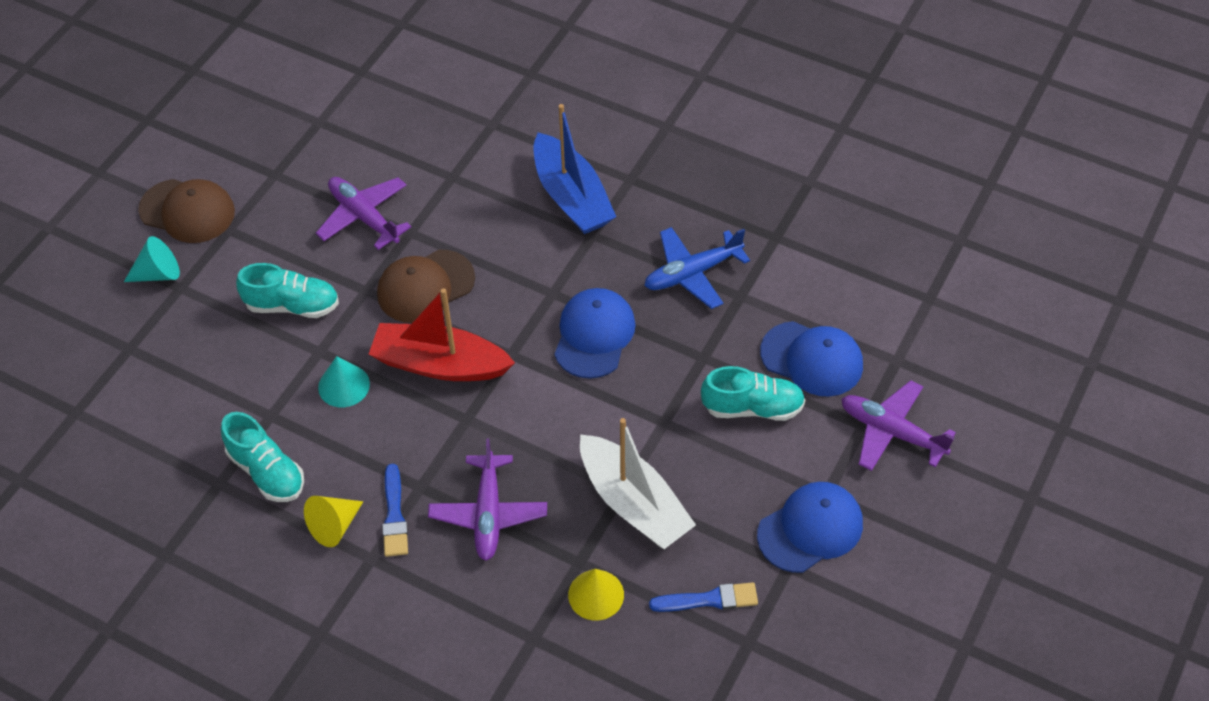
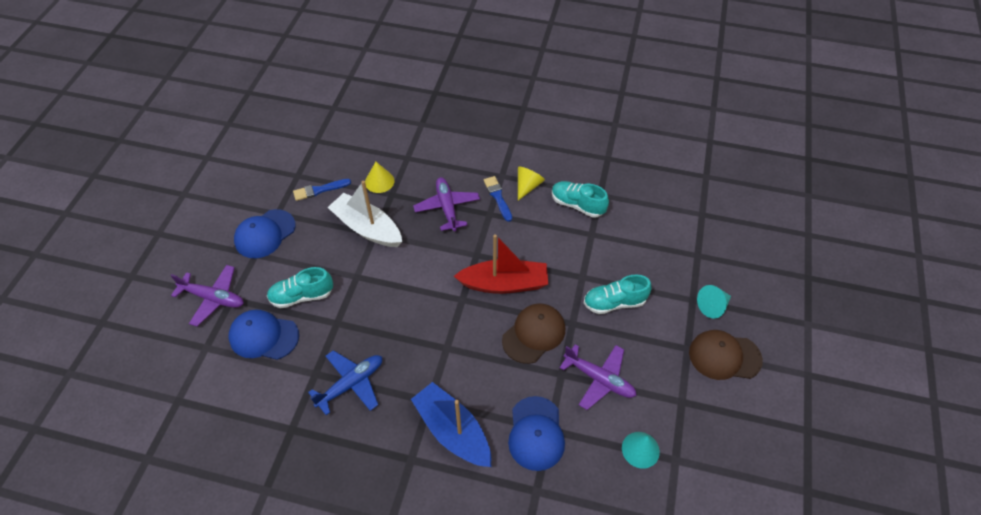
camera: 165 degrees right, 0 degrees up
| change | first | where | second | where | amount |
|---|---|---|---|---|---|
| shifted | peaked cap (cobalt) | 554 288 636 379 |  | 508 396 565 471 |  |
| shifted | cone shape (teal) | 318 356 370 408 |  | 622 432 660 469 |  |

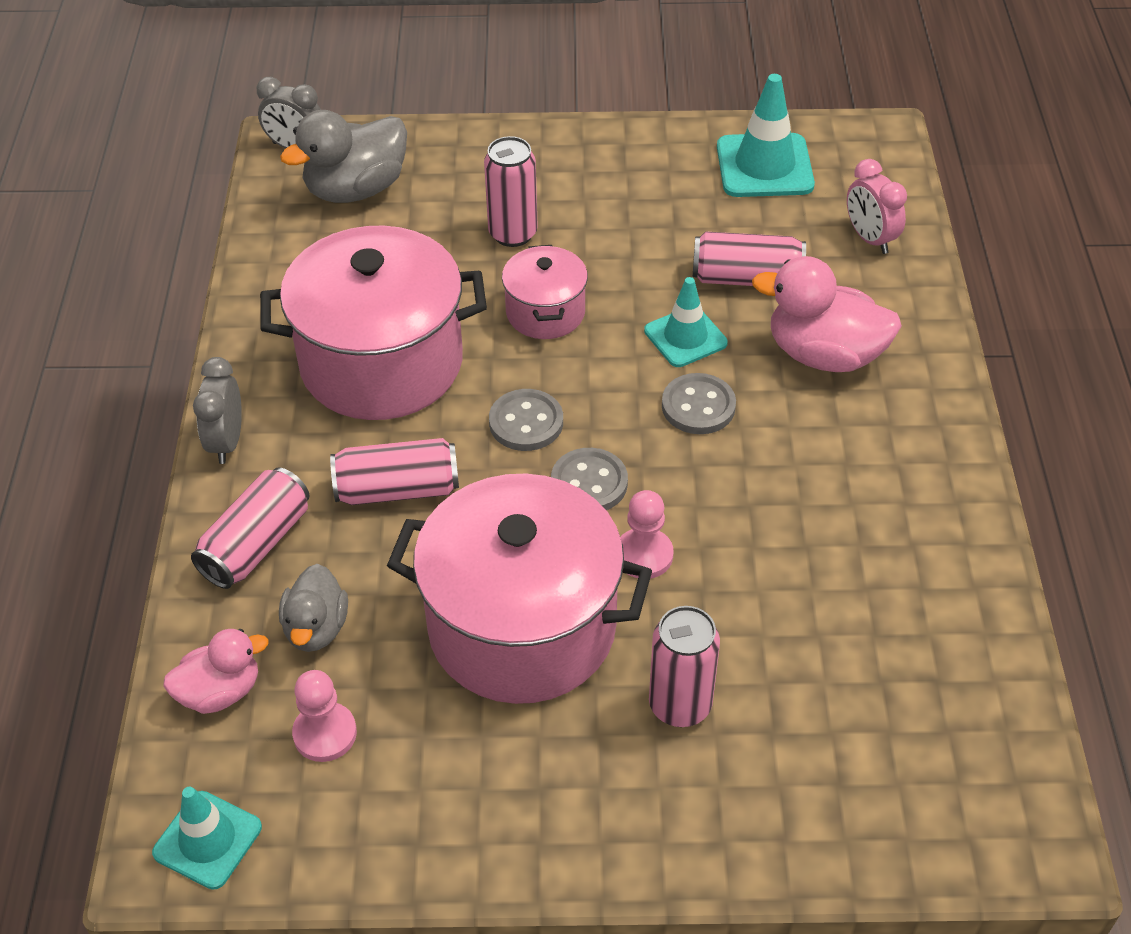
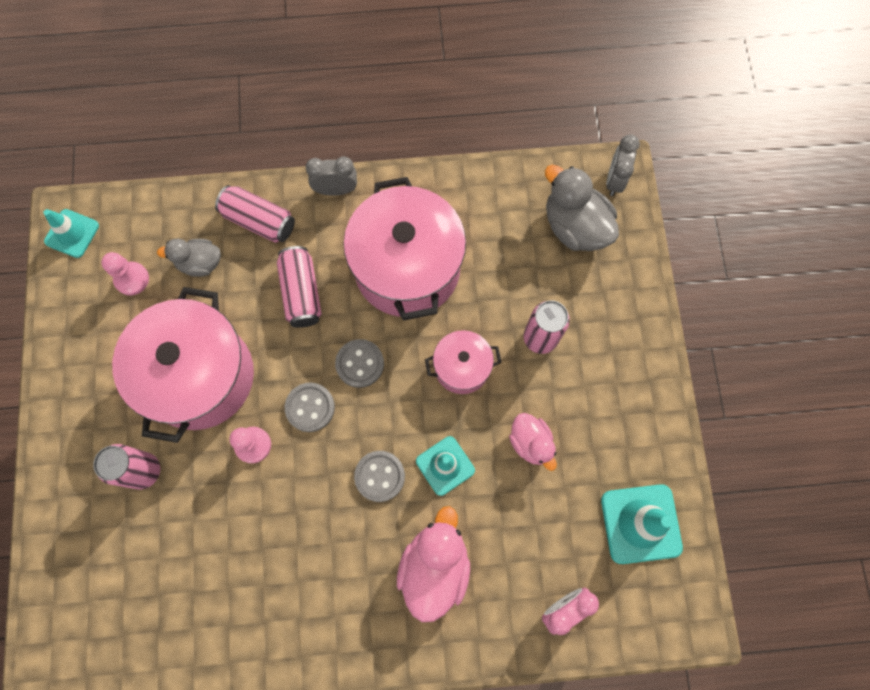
camera: 85 degrees right, 25 degrees up
| change | first | where | second | where | amount |
|---|---|---|---|---|---|
| shifted | duck (rose-pink) | 163 629 269 714 |  | 509 413 557 471 |  |
| gone | tin (rose-pink) | 693 231 806 286 |  |  |  |

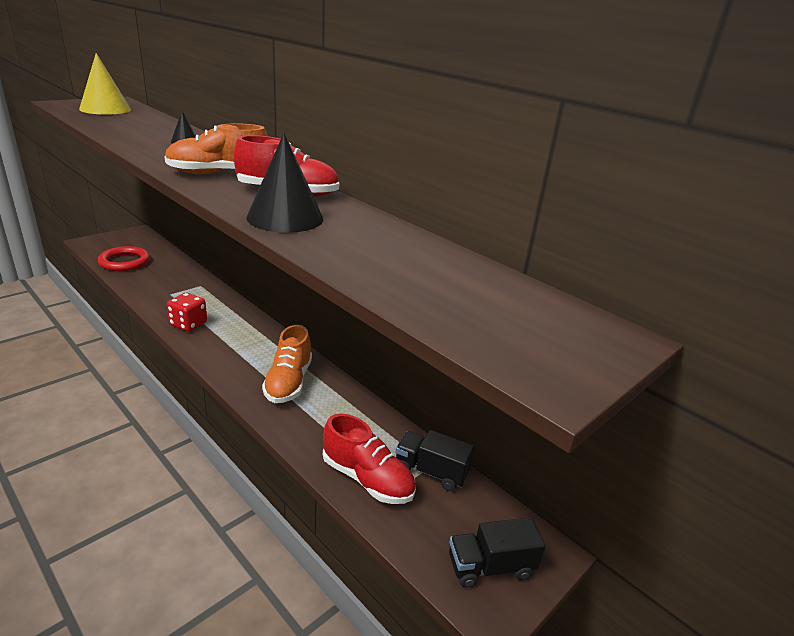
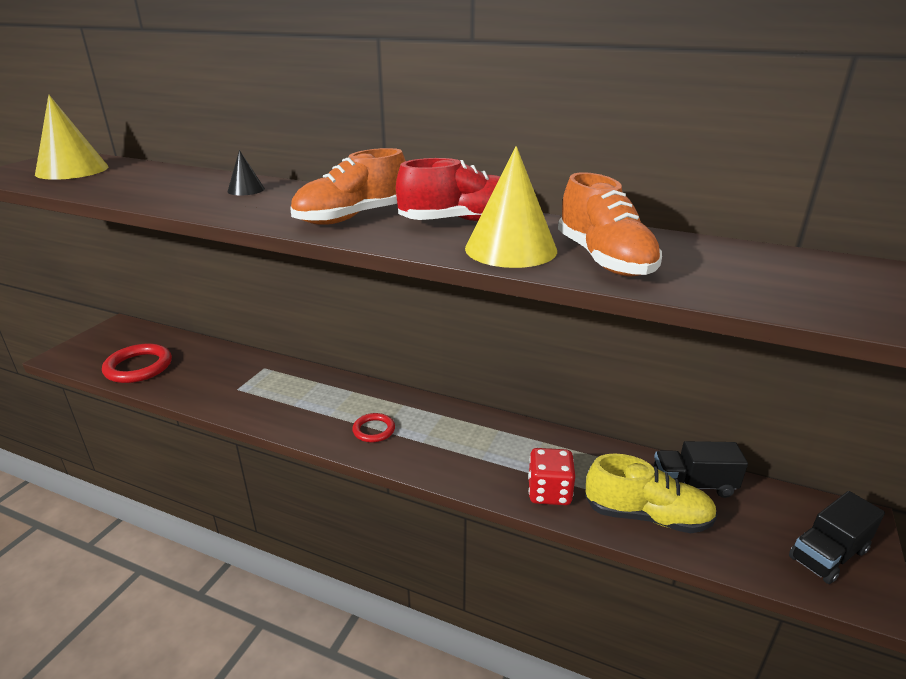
camera: 20 degrees left, 0 degrees up
| change | first | where | second | where | amount |
|---|---|---|---|---|---|
| new |  |  | ring (red) | 352 413 395 442 |  |
| repainted | cone shape (ebony) | 246 133 323 233 | cone shape (yellow) | 465 146 557 268 |  |
| shifted | dice (red) | 167 293 207 332 |  | 528 448 575 505 |  |
| shifted | sneaker (orange) | 262 325 312 403 |  | 558 172 662 276 |  |
| repainted | sneaker (red) | 323 413 416 504 | sneaker (yellow) | 585 454 718 533 |  |

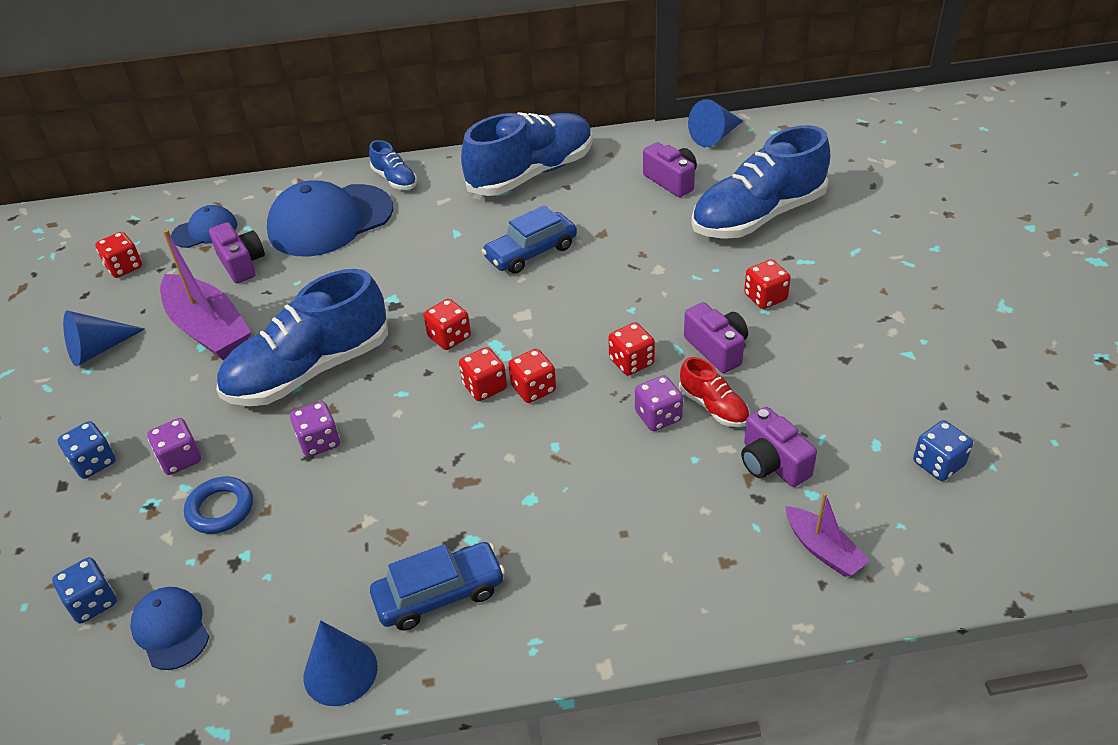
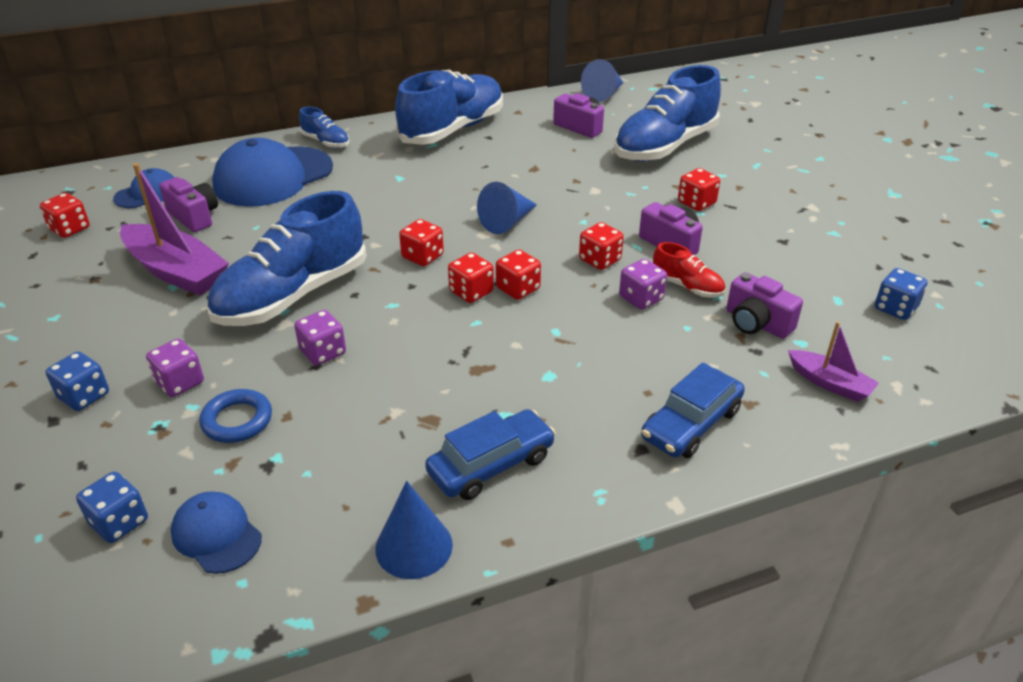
camera: 15 degrees left, 5 degrees down
| change | first | where | second | where | amount |
|---|---|---|---|---|---|
| shifted | cone shape (cobalt) | 63 310 145 367 |  | 477 182 537 234 |  |
| shifted | automobile (cobalt) | 482 205 577 274 |  | 641 362 745 458 |  |

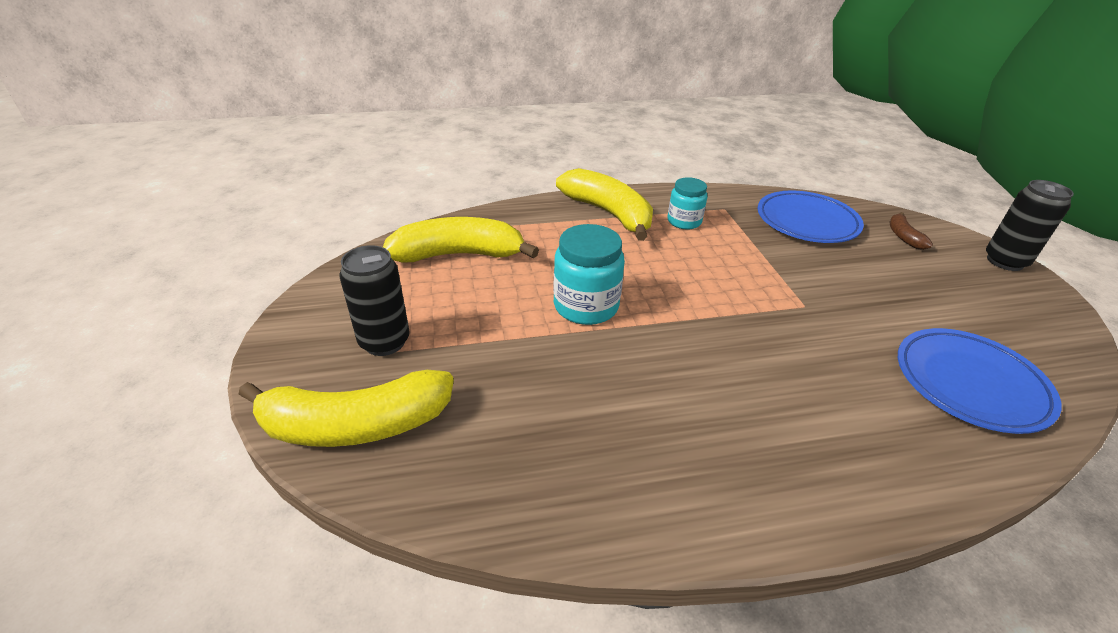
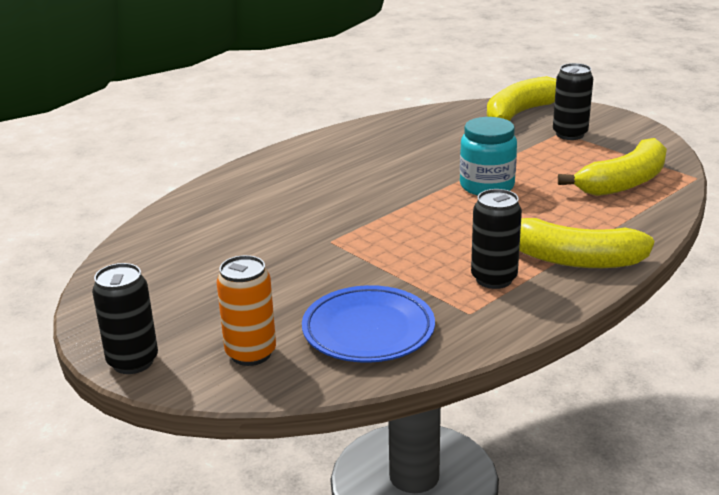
camera: 150 degrees right, 10 degrees down
| change | first | where | second | where | amount |
|---|---|---|---|---|---|
| swapped | toy banana (dark brown) | 890 212 933 250 | tin (orange) | 217 255 276 366 |  |
| swapped | jar (teal) | 668 177 707 229 | tin (ebony) | 471 189 522 289 |  |
| gone | flat dish (cobalt) | 898 328 1062 434 |  |  |  |

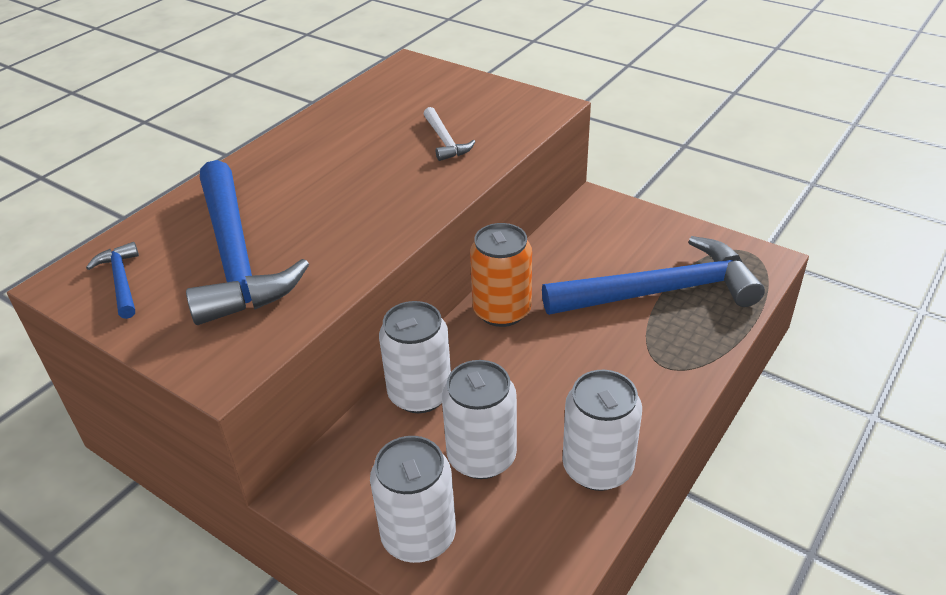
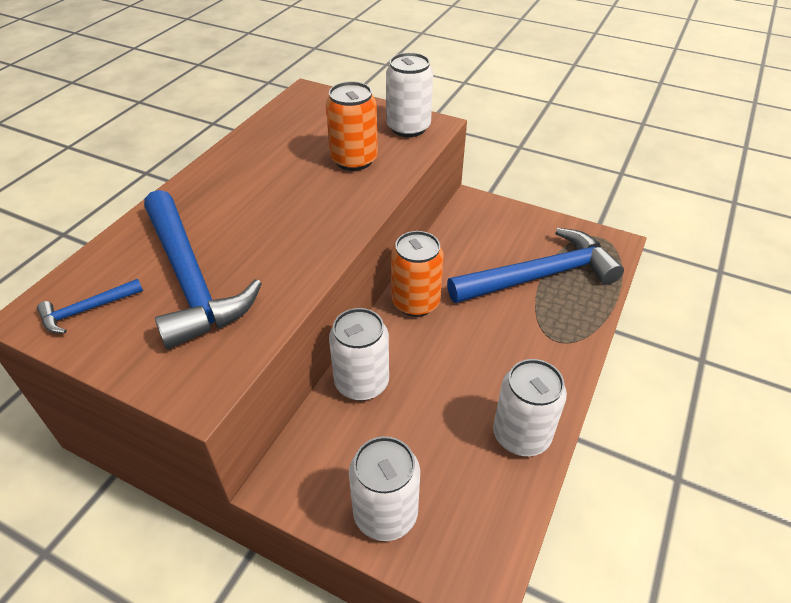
camera: 10 degrees left, 5 degrees up
| change | first | where | second | where | amount |
|---|---|---|---|---|---|
| rotated | hammer (cobalt) | 86 242 139 319 |  | 37 279 143 333 | 90 degrees counterclockwise |
| swapped | hammer (snow-white) | 424 107 476 161 | tin (orange) | 326 81 378 171 |  |
| shifted | tin (snow-white) | 442 360 517 479 |  | 386 52 433 137 |  |

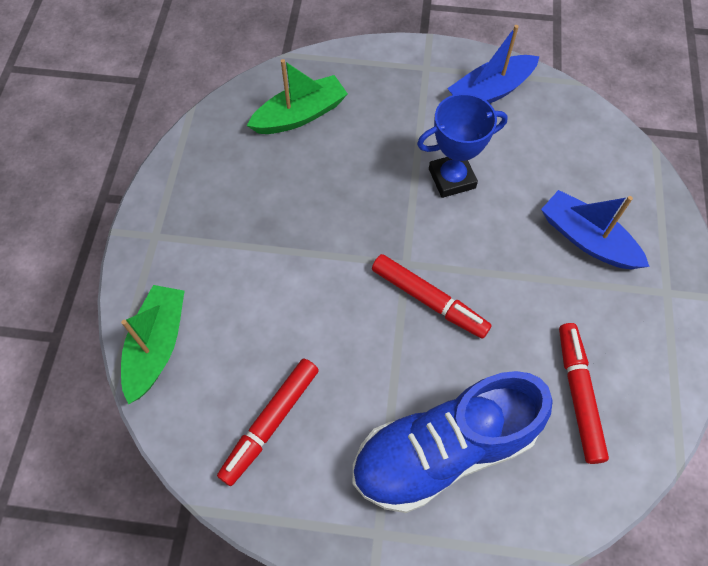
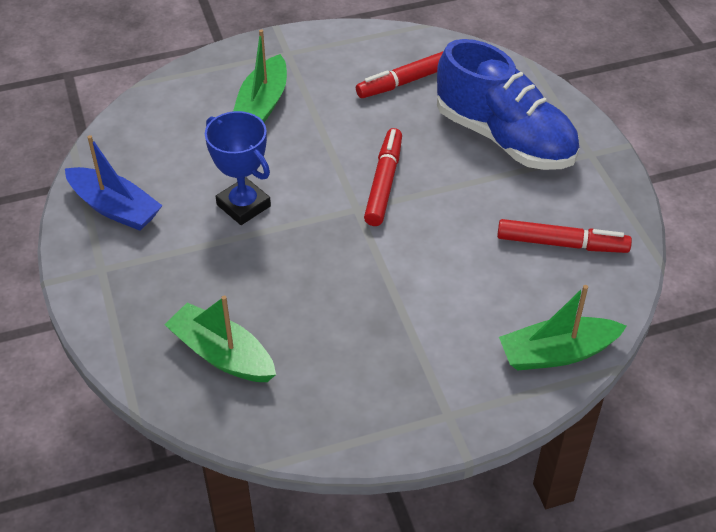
camera: 115 degrees left, 15 degrees down
| change | first | where | second | where | amount |
|---|---|---|---|---|---|
| repainted | boat (cobalt) | 541 190 650 269 | boat (green) | 233 29 287 122 |  |

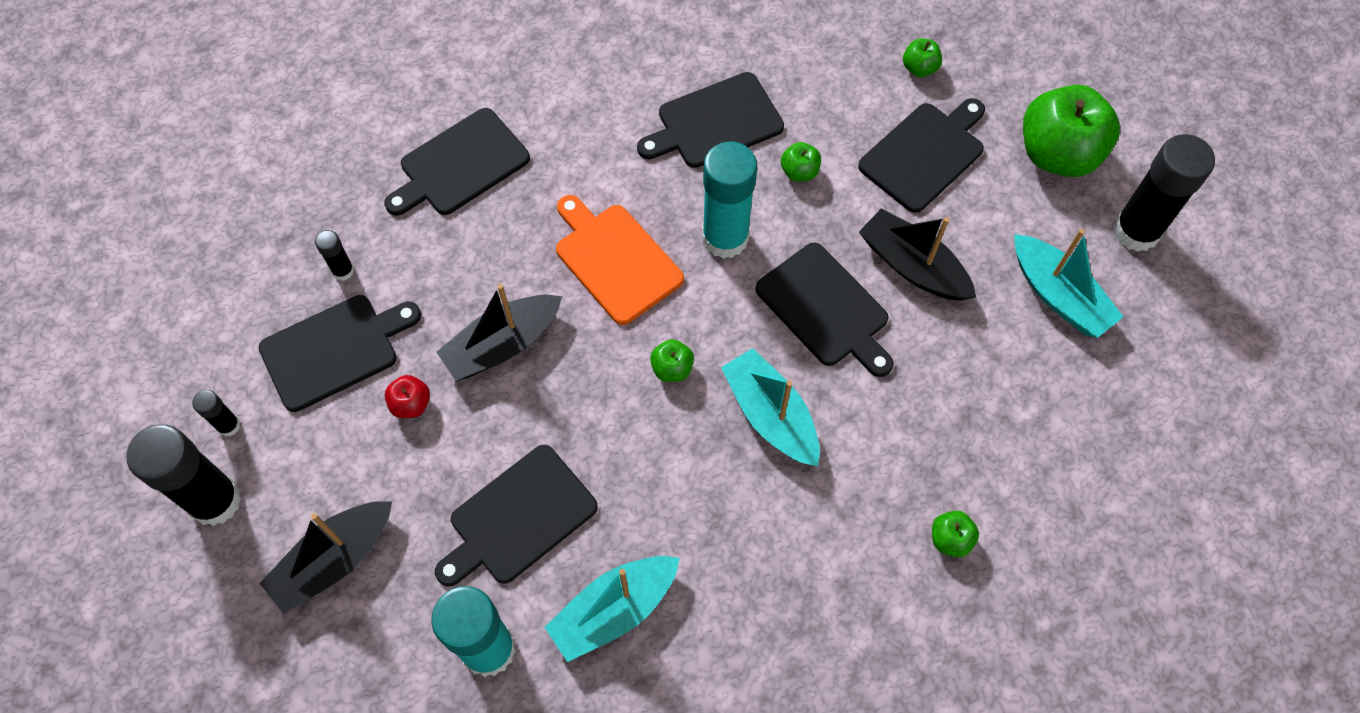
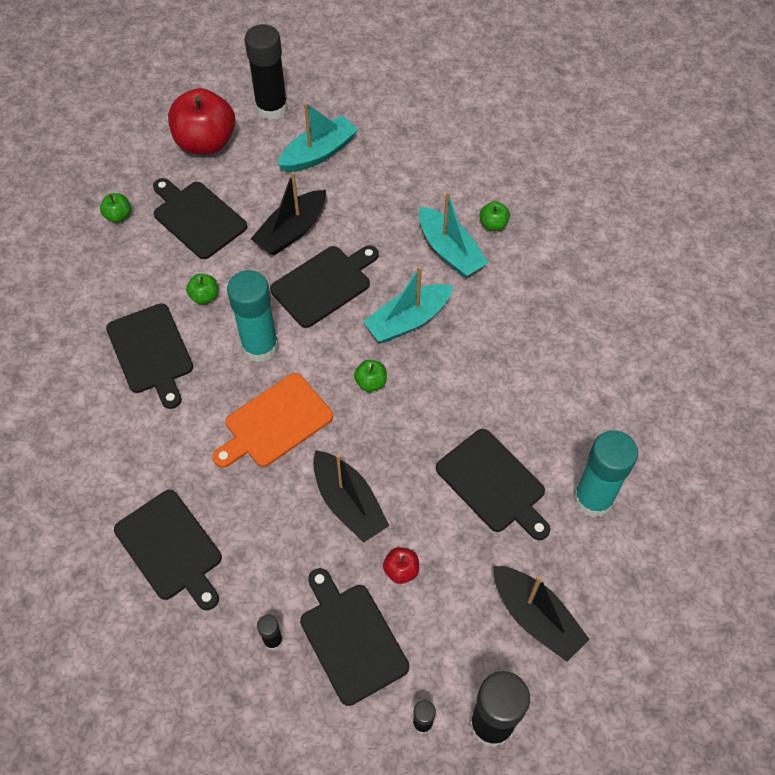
camera: 90 degrees left, 5 degrees down
| change | first | where | second | where | amount |
|---|---|---|---|---|---|
| repainted | toy apple (green) | 1023 85 1120 177 | toy apple (red) | 168 88 235 155 |  |
| shifted | boat (teal) | 544 556 680 662 |  | 419 192 489 278 |  |

